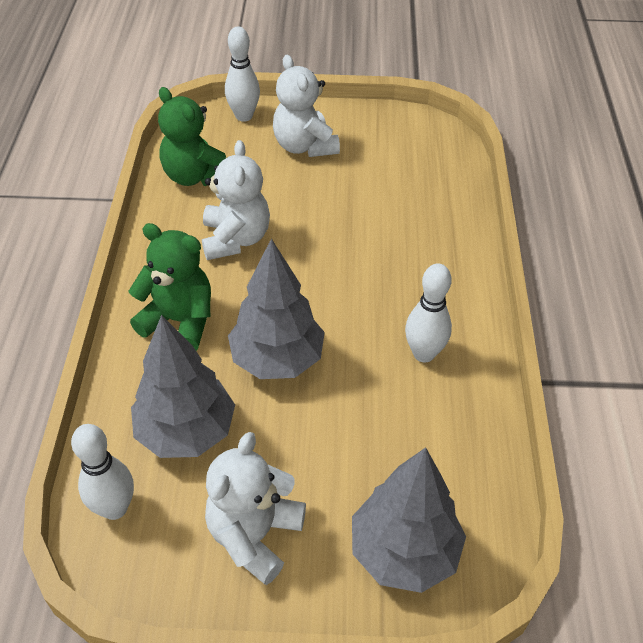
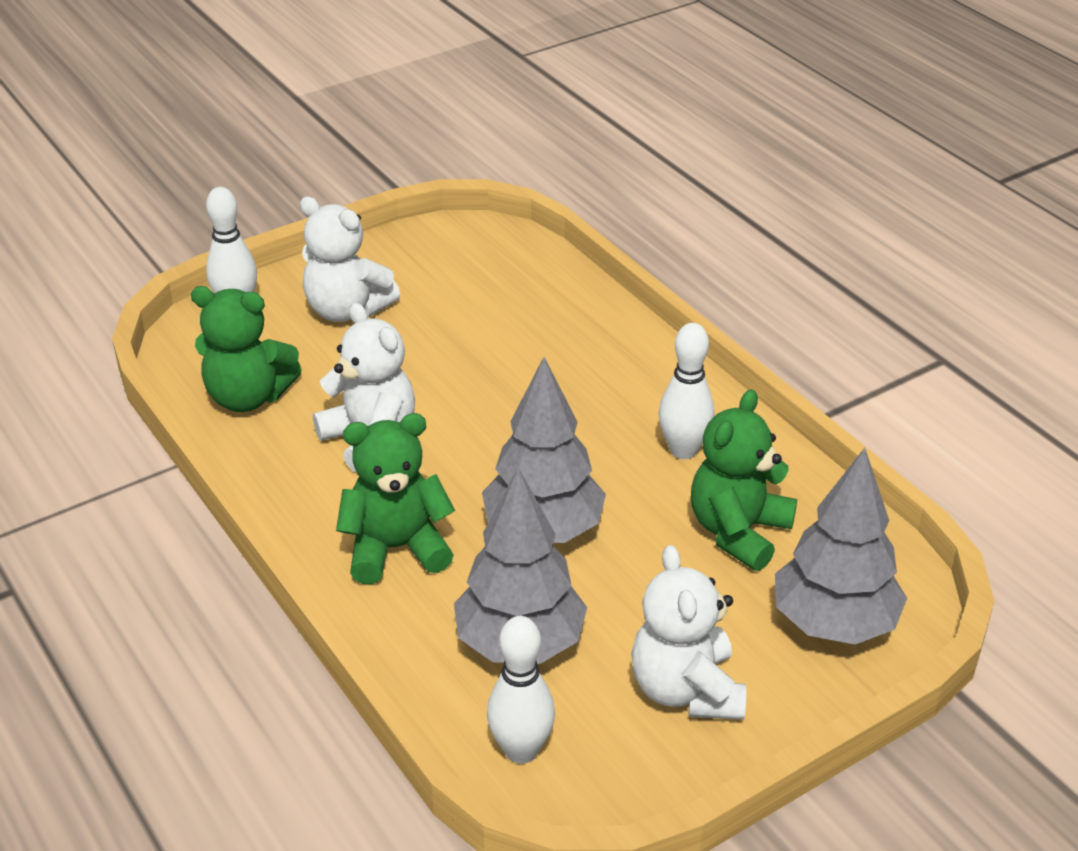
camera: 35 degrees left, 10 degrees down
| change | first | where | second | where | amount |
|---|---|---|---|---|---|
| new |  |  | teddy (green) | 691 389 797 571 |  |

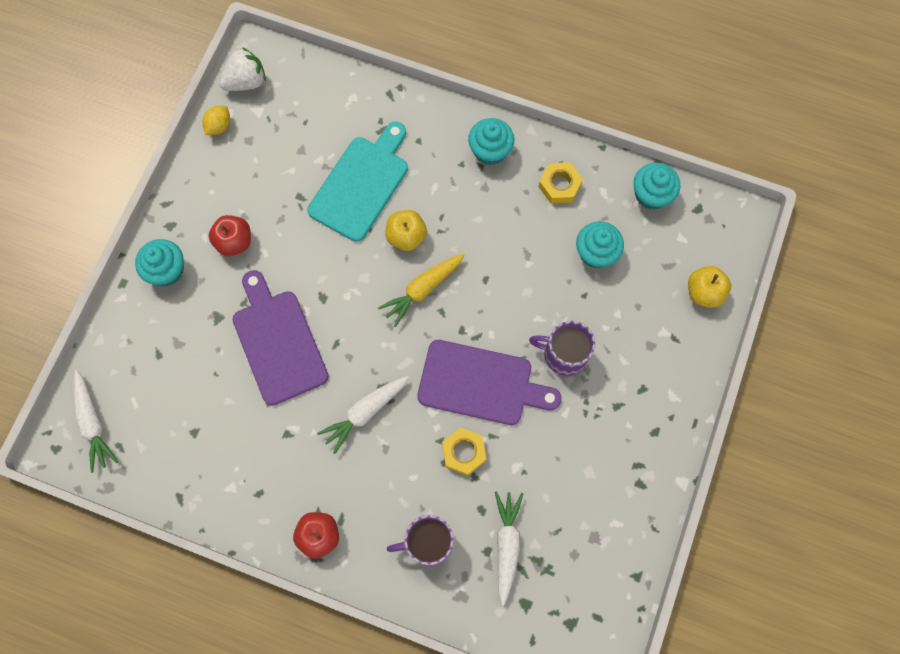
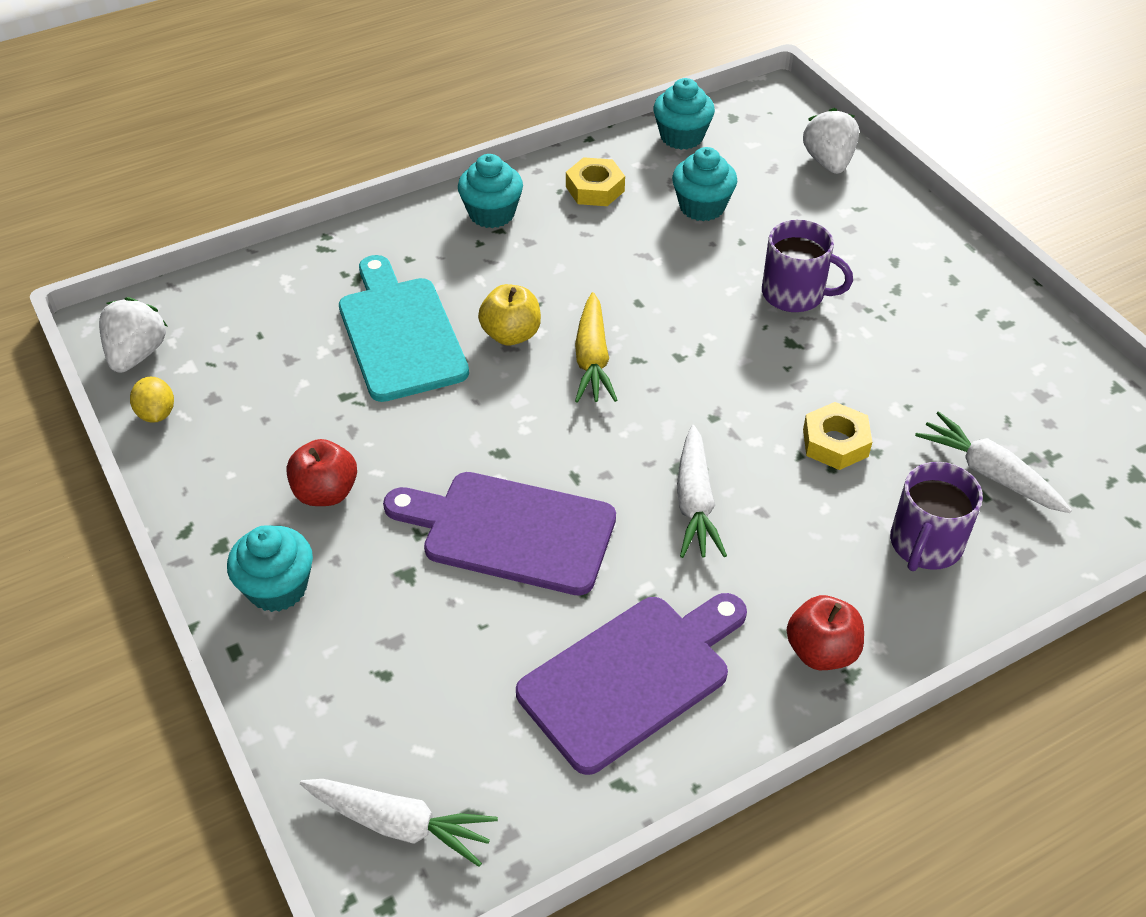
camera: 50 degrees left, 25 degrees down
| change | first | where | second | where | amount |
|---|---|---|---|---|---|
| shifted | chopping board (royal purple) | 417 340 562 425 |  | 516 593 747 775 |  |
| rotated | mug (royal purple) | 529 320 595 376 |  | 762 220 853 312 | 120 degrees counterclockwise |
| swapped | toy apple (yellow) | 688 266 731 308 | strawberry (snow-white) | 803 108 859 174 |  |

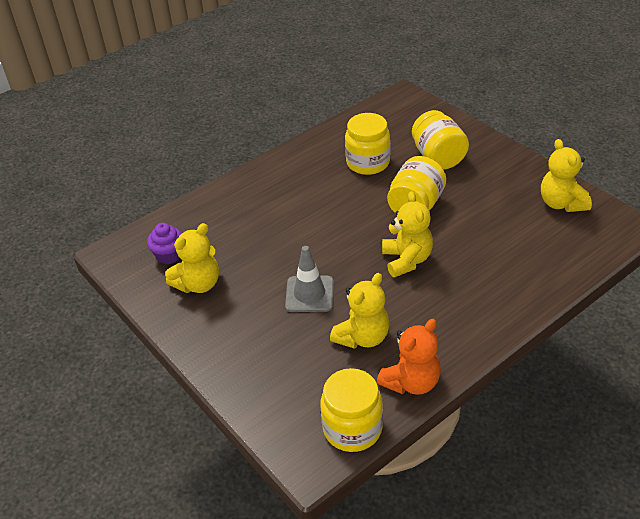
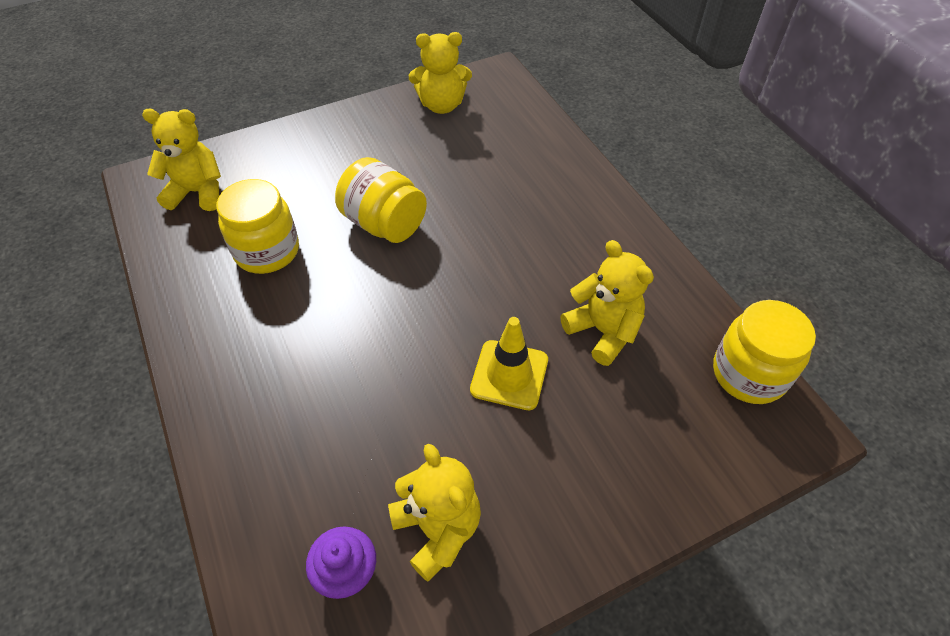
camera: 80 degrees left, 10 degrees up
| change | first | where | second | where | amount |
|---|---|---|---|---|---|
| shifted | teddy (yellow) | 382 191 433 277 |  | 142 109 221 211 |  |
| repainted | road cone (ash-grey) | 285 246 334 312 | road cone (yellow) | 470 317 548 410 |  |
| gone | teddy (orange) | 377 319 441 395 |  |  |  |
| gone | jar (yellow) | 412 110 469 170 |  |  |  |

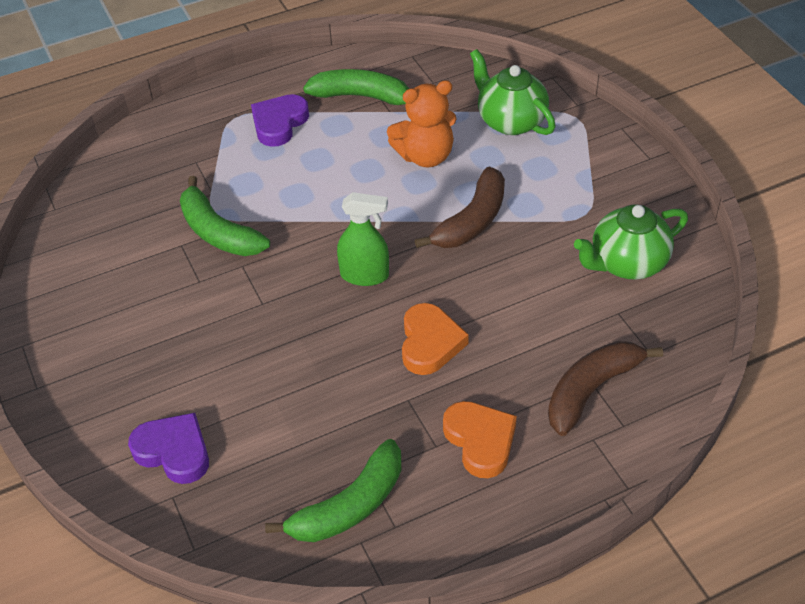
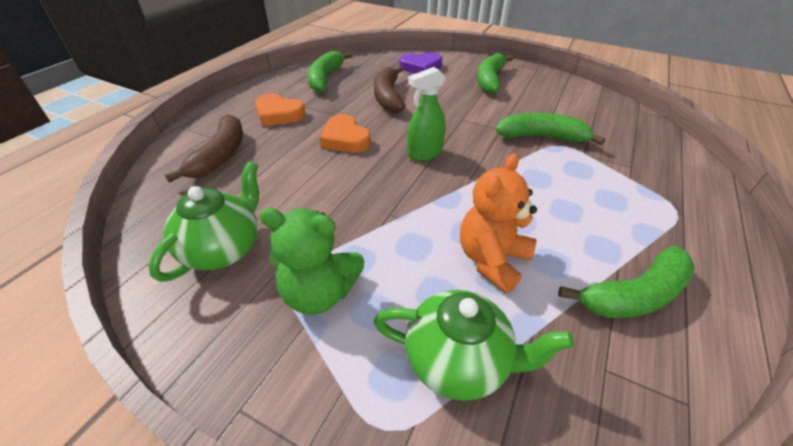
camera: 140 degrees right, 5 degrees down
| change | first | where | second | where | amount |
|---|---|---|---|---|---|
| new |  |  | teddy (green) | 259 208 364 315 |  |
| shifted | toy banana (dark brown) | 414 166 505 248 |  | 374 66 405 113 |  |
| new |  |  | toy banana (green) | 477 53 513 94 |  |
| gone | love heart (royal purple) | 251 94 309 147 |  |  |  |

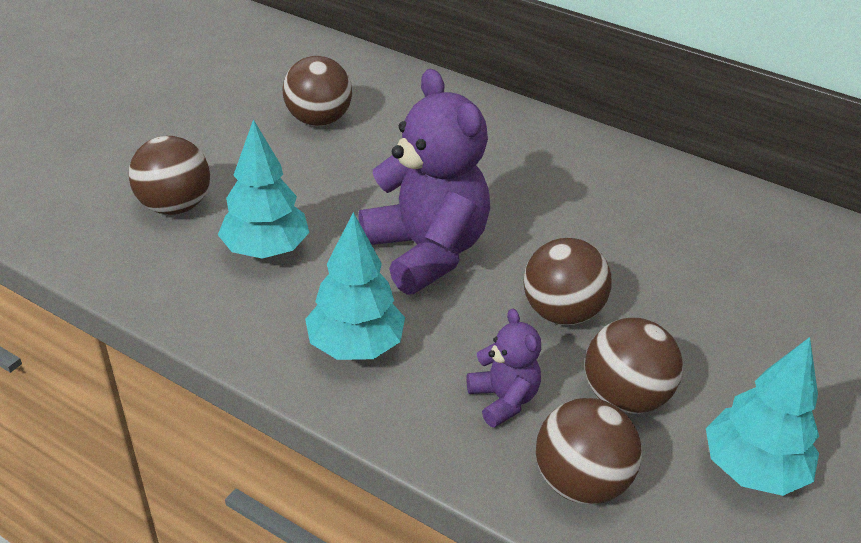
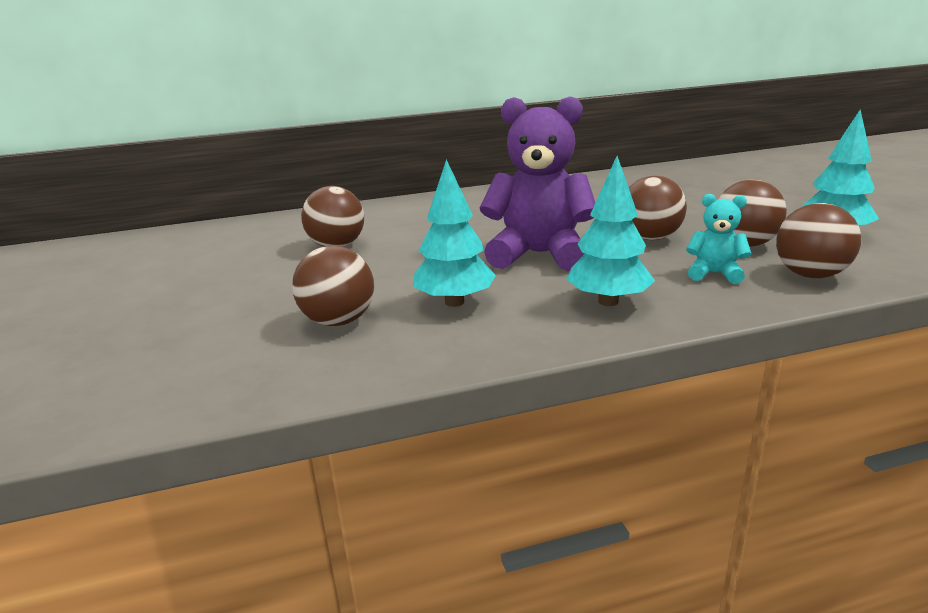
camera: 45 degrees left, 15 degrees down
| change | first | where | second | where | amount |
|---|---|---|---|---|---|
| repainted | teddy (royal purple) | 467 308 541 428 | teddy (teal) | 686 194 751 284 |  |

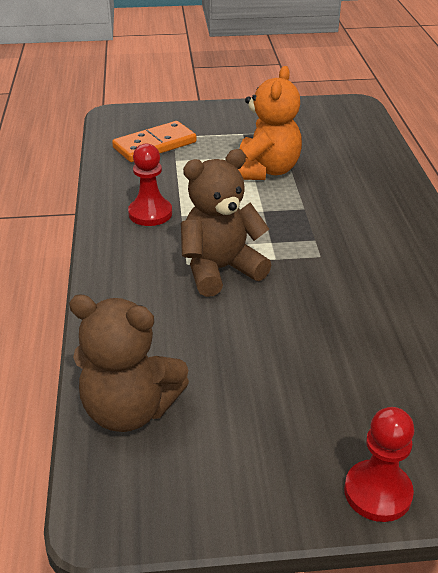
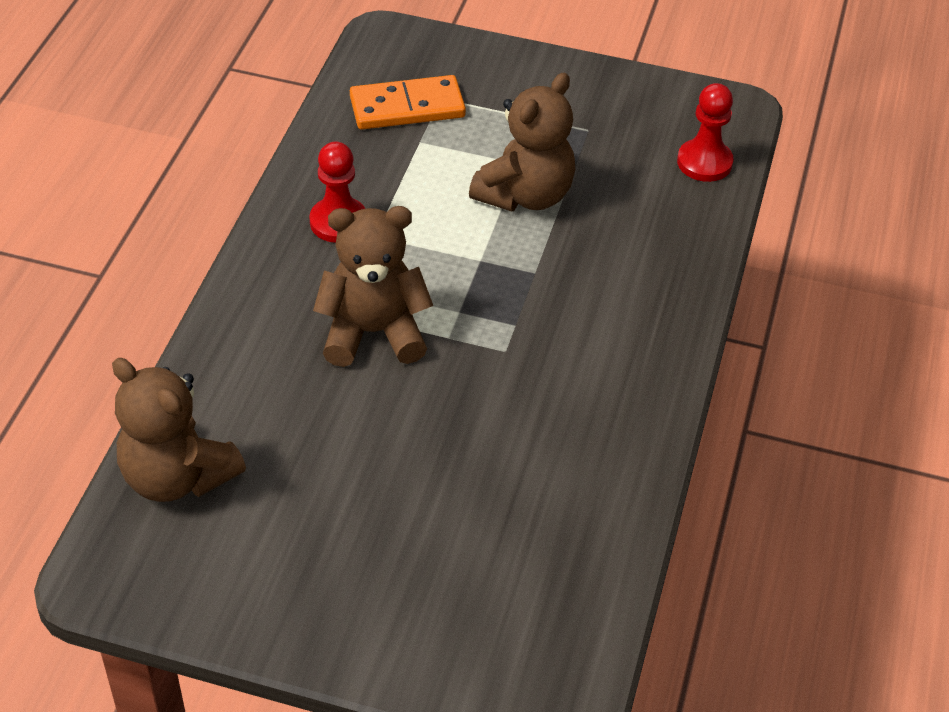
camera: 20 degrees right, 10 degrees up
| change | first | where | second | where | amount |
|---|---|---|---|---|---|
| repainted | teddy (orange) | 238 66 302 180 | teddy (dark brown) | 469 73 576 211 |  |
| shifted | pawn (red) | 344 407 414 522 |  | 677 83 734 182 |  |

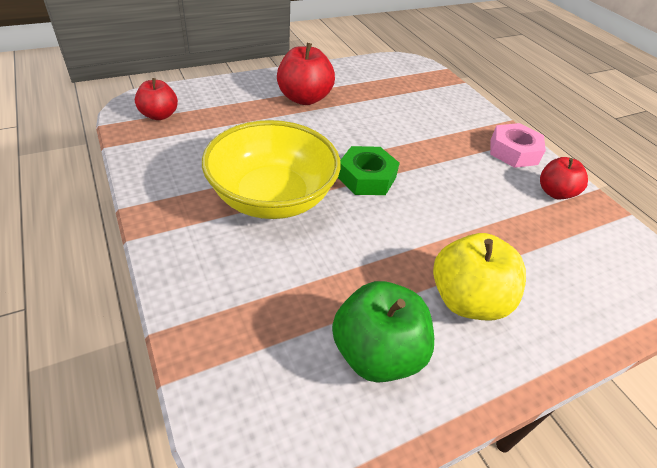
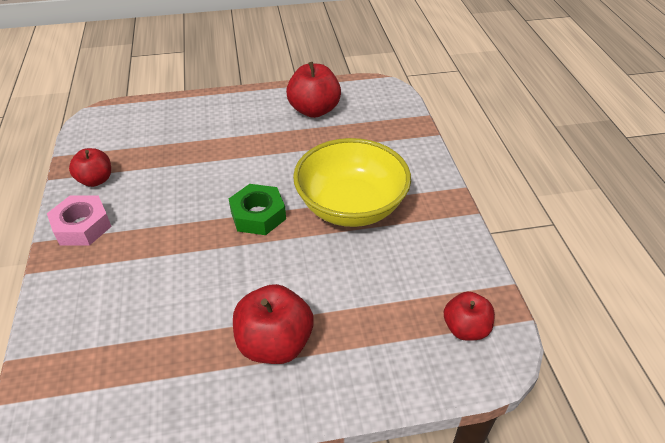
camera: 160 degrees left, 0 degrees up
| change | first | where | second | where | amount |
|---|---|---|---|---|---|
| repainted | toy apple (green) | 332 281 434 383 | toy apple (red) | 286 62 341 118 |  |
| gone | toy apple (yellow) | 433 233 526 320 |  |  |  |

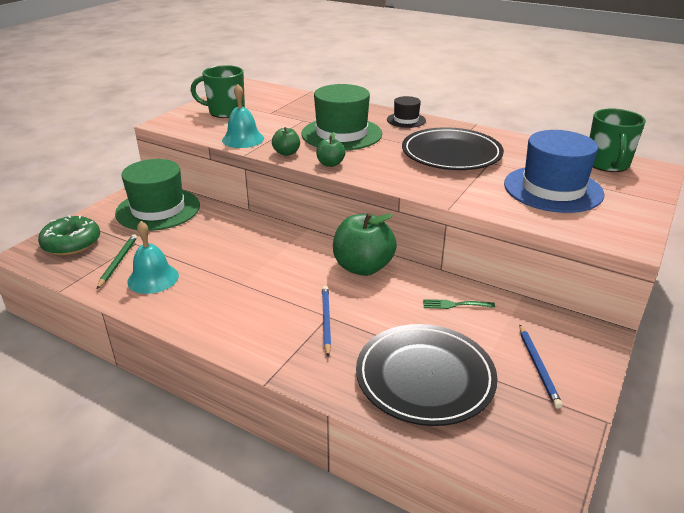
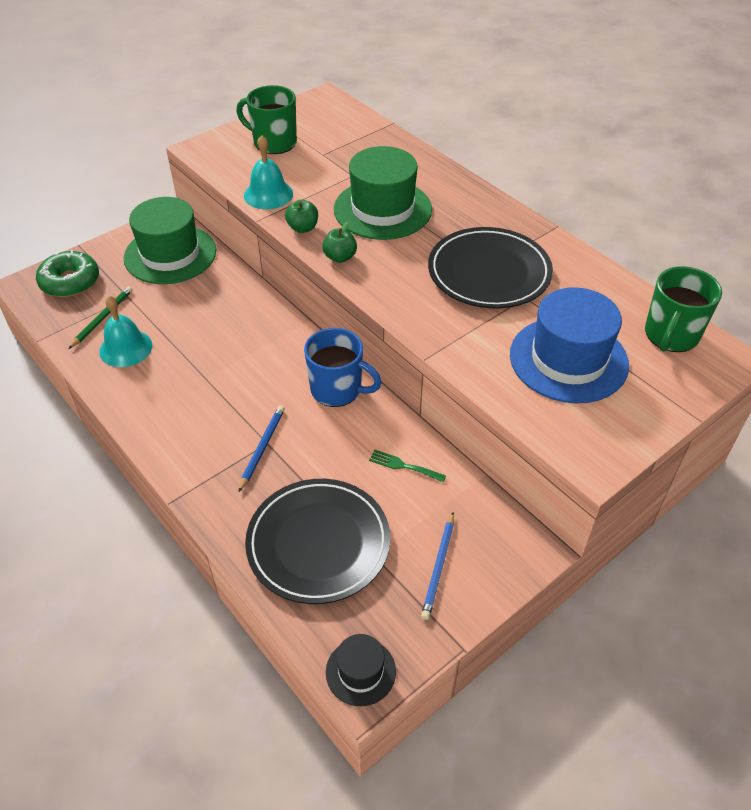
camera: 20 degrees right, 15 degrees up
| change | first | where | second | where | amount |
|---|---|---|---|---|---|
| swapped | toy apple (green) | 333 213 397 276 | mug (cobalt) | 304 328 382 407 |  |
| shifted | hat (ebony) | 387 96 426 128 |  | 326 634 396 706 |  |

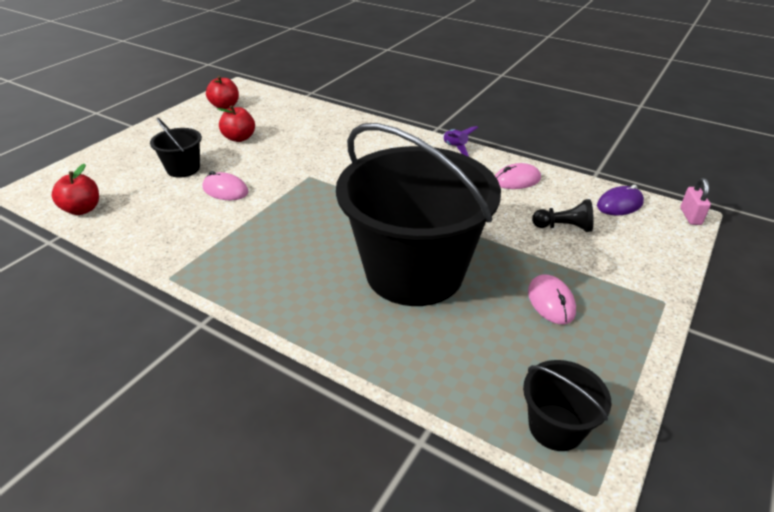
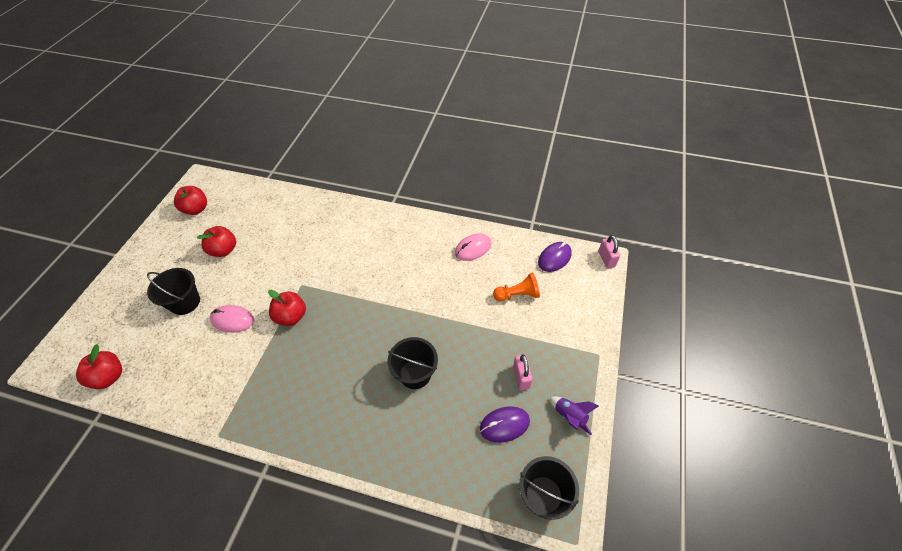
camera: 15 degrees left, 15 degrees up
| change | first | where | second | where | amount |
|---|---|---|---|---|---|
| new |  |  | toy apple (red) | 268 290 306 326 |  |
| scaled | sand bucket (ebony) | 336 123 501 306 |  | 387 337 438 389 | x0.42 |
| new |  |  | PC mouse (royal purple) | 480 406 530 443 |  |
| repainted | pawn (ebony) | 532 199 594 232 | pawn (orange) | 493 273 540 301 |  |
| swapped | PC mouse (rose-pink) | 528 275 576 324 | padlock (rose-pink) | 513 354 533 390 |  |
| shifted | rocket (royal purple) | 442 126 479 157 |  | 550 396 599 435 |  |

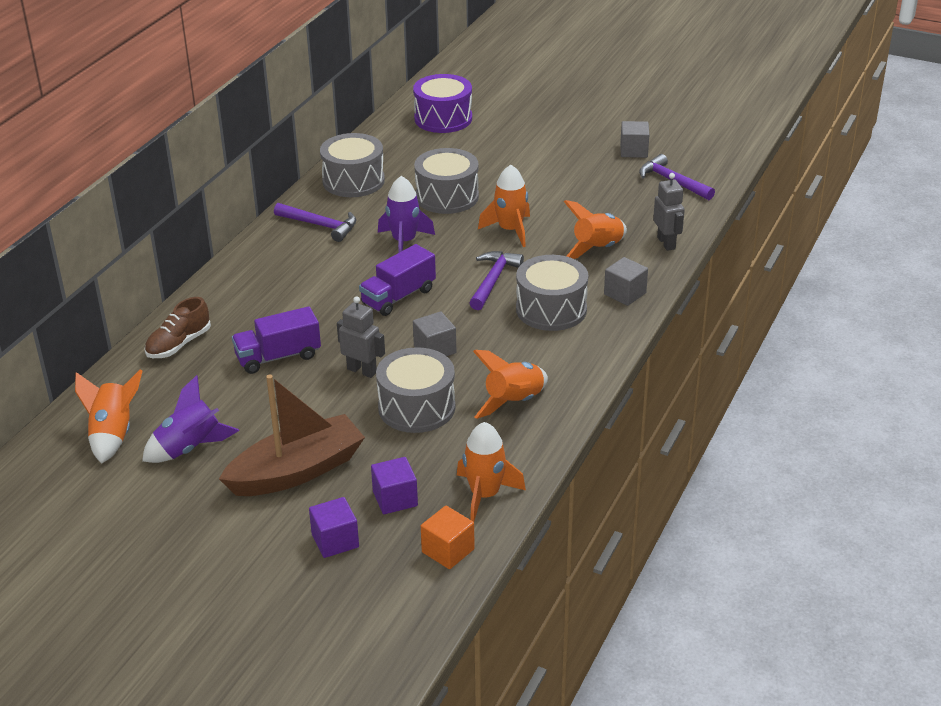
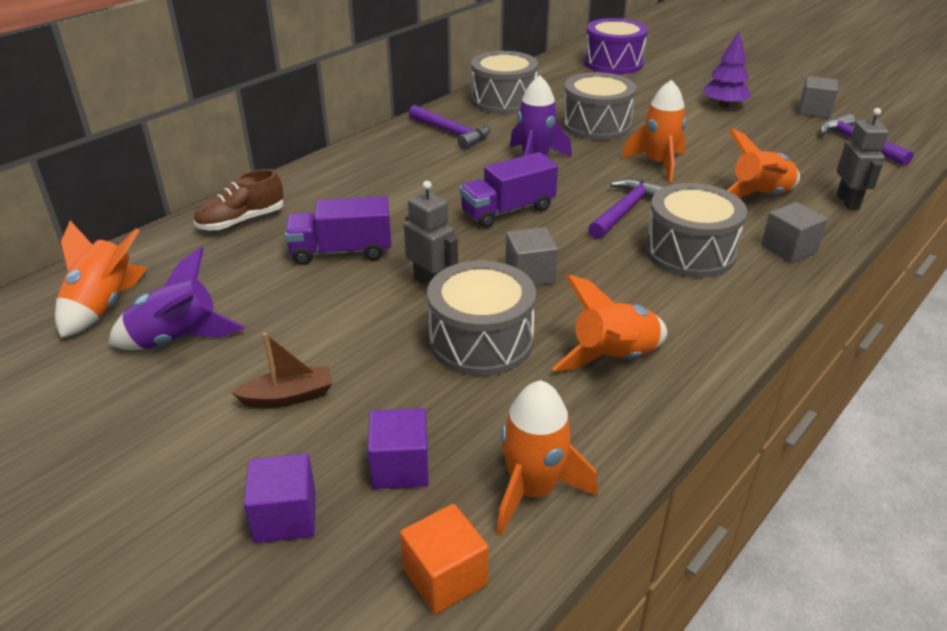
camera: 15 degrees right, 0 degrees up
| change | first | where | second | where | amount |
|---|---|---|---|---|---|
| scaled | boat (dark brown) | 219 374 365 496 |  | 232 333 333 408 | x0.47 |
| new |  |  | tree (royal purple) | 702 31 752 107 |  |

